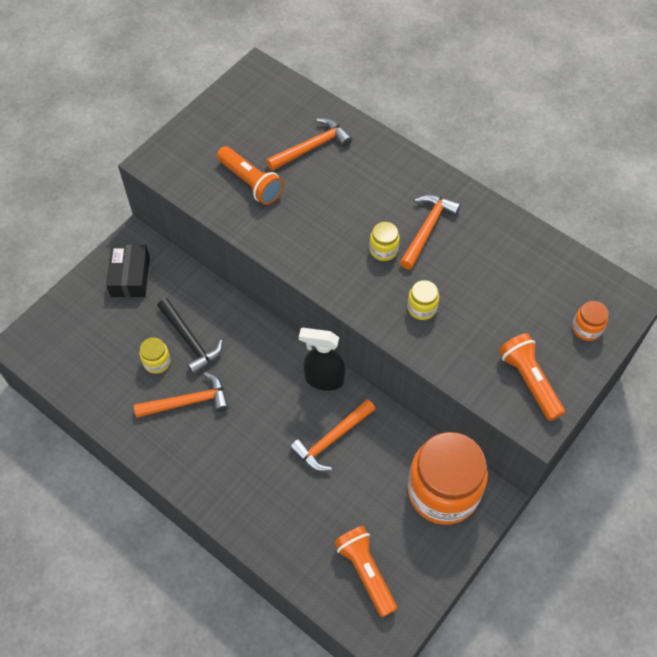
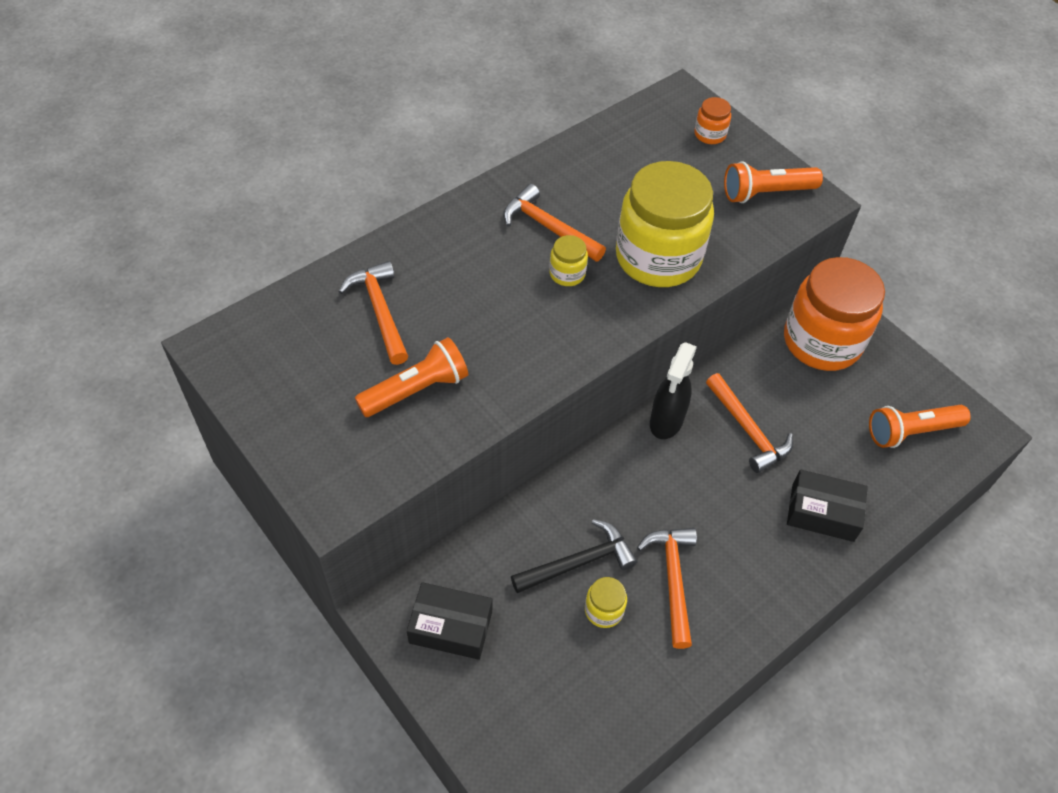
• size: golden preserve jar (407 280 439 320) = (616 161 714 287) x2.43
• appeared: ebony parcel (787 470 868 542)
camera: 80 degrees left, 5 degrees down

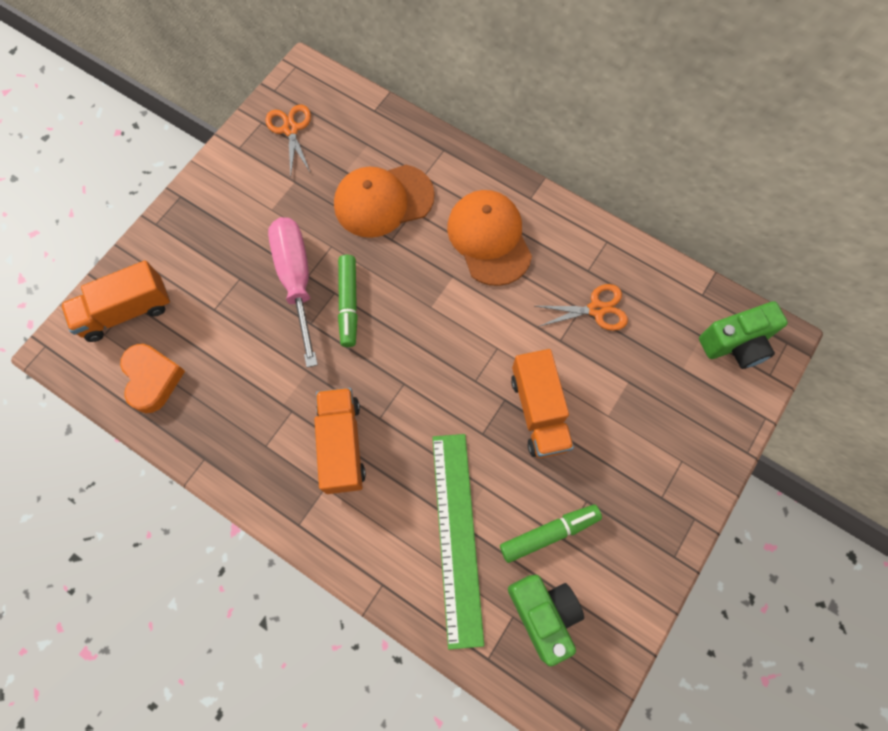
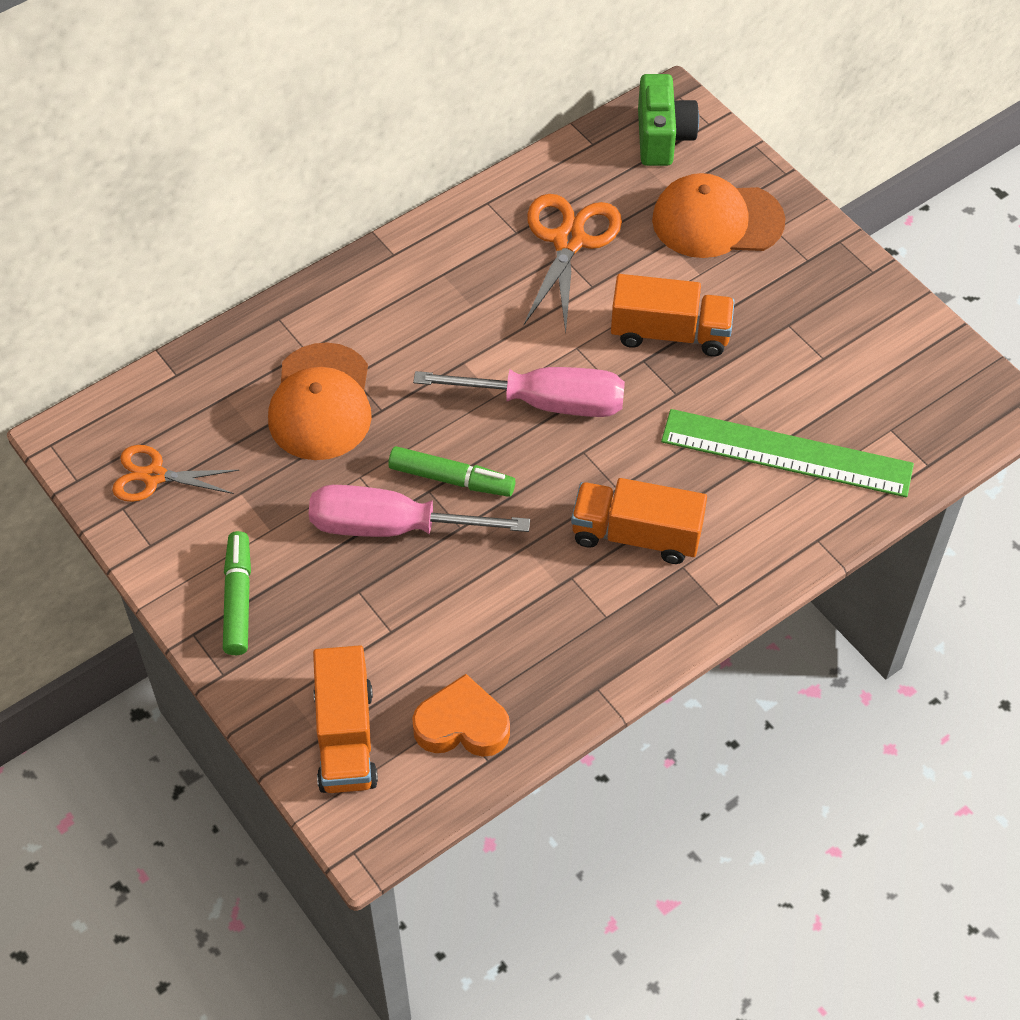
• relocated: orange-coloured cap (447 190 532 286) to (652 173 785 258)
• size: orange-coloured shears (535 284 628 331) = (524 194 622 333) x1.54
• relocated: green marker (500 505 602 563) to (223 531 251 655)
• missing: green compact camera (508 575 584 666)
• appeared: rosy flat screwdriver (413 367 625 417)
camera: 70 degrees left, 15 degrees down

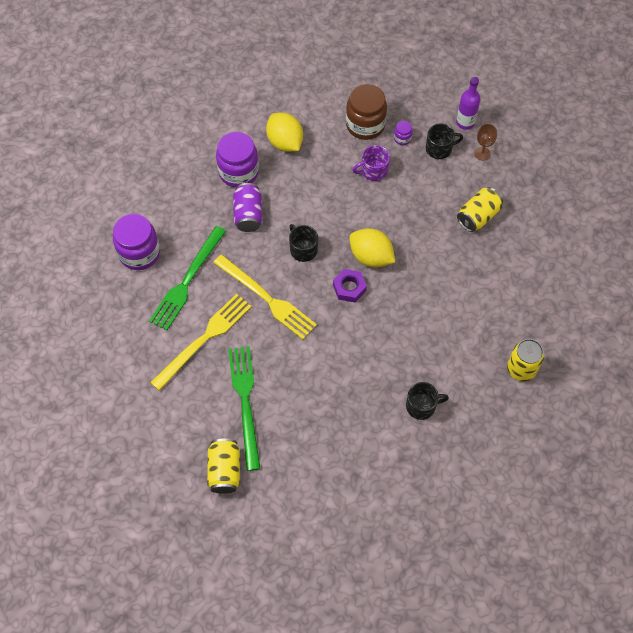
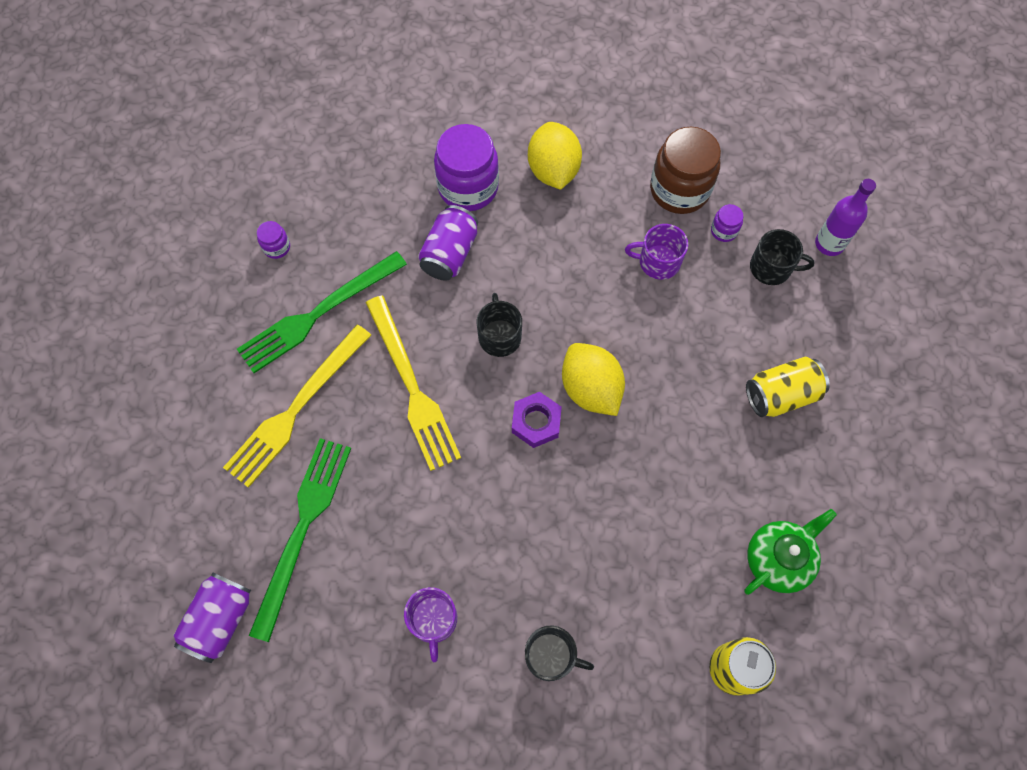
• missing: russet wine glass (474 124 497 160)
• size: violet preserve jar (113 214 160 270) = (257 221 290 259) x0.45
• spun: golden dinner fork (150 294 252 391) = (223 325 371 488) 150 degrees clockwise
• colour: golden soda can (207 439 240 494) to violet soda can (173 572 251 663)
• appeared: green tea pot (744 509 837 595)
• appeared: violet mug (404 587 457 662)
camera: 25 degrees right, 5 degrees up

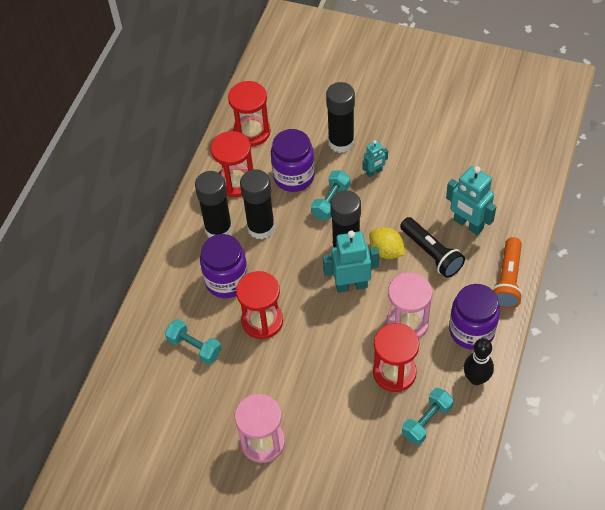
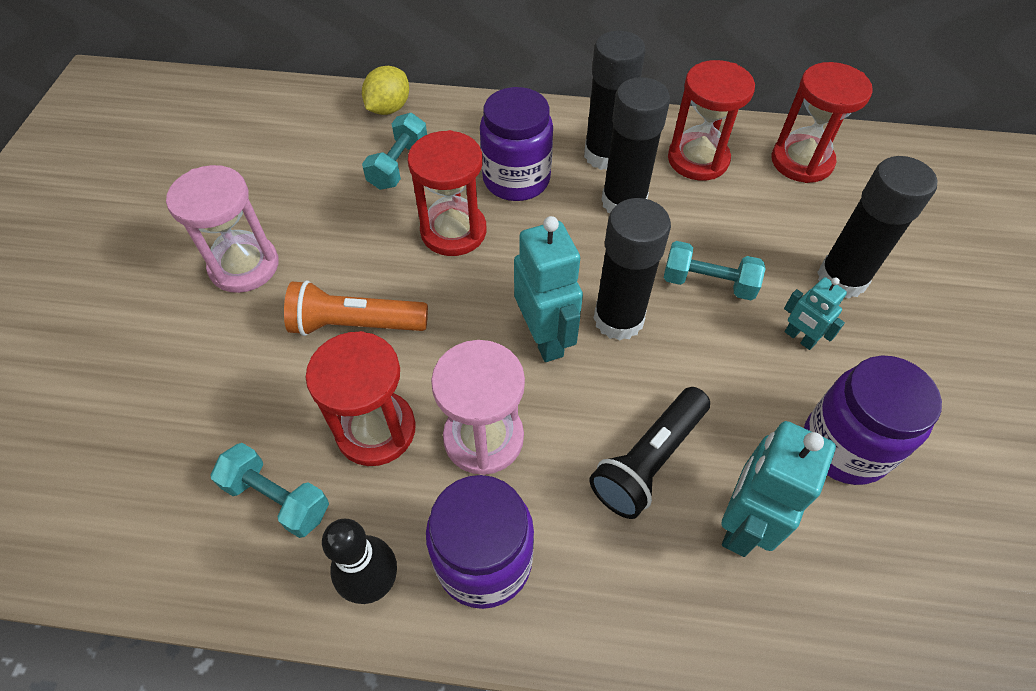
• relocated: violet preserve jar (271 129 315 192) to (804 355 942 485)
• relocated: golden lemon (369 227 405 259) to (362 66 409 115)
• relocated: orange-coloured pocket torch (492 237 523 309) to (284 280 428 336)
camera: 75 degrees right, 0 degrees up

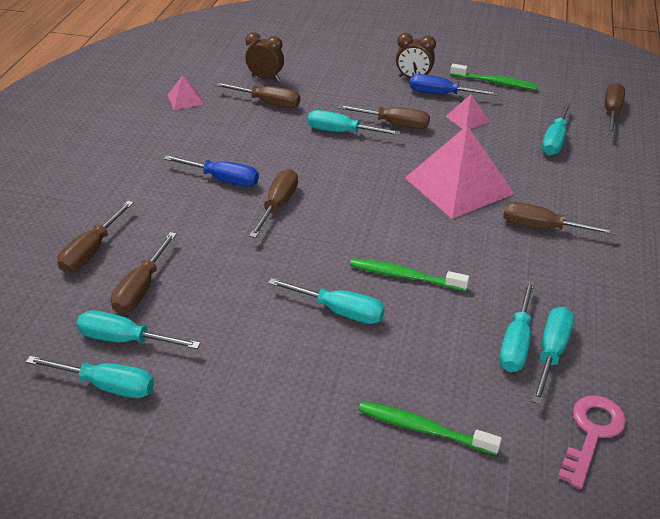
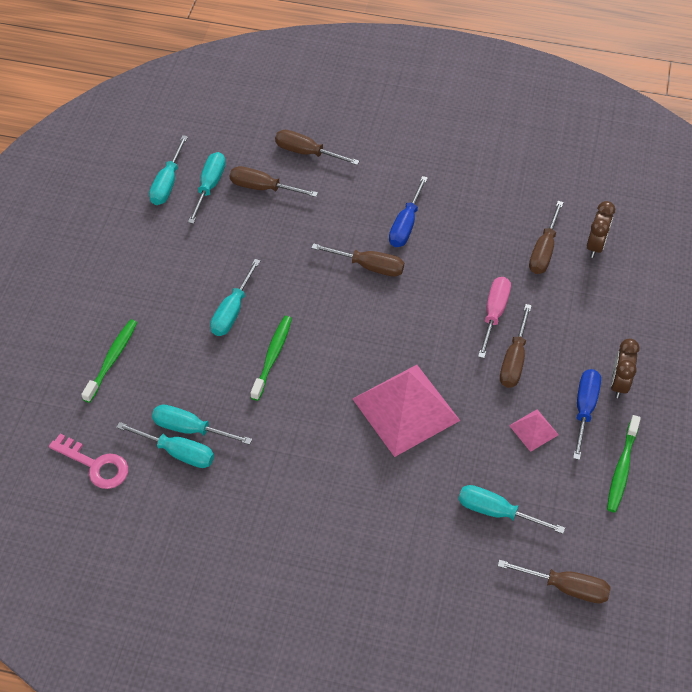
• missing: rosy pyramid shape (168 75 204 110)
• colour: turquoise flat screwdriver (308 110 401 135) to rosy flat screwdriver (478 277 511 358)
• missing: russet flat screwdriver (503 202 616 235)
camera: 90 degrees right, 15 degrees up

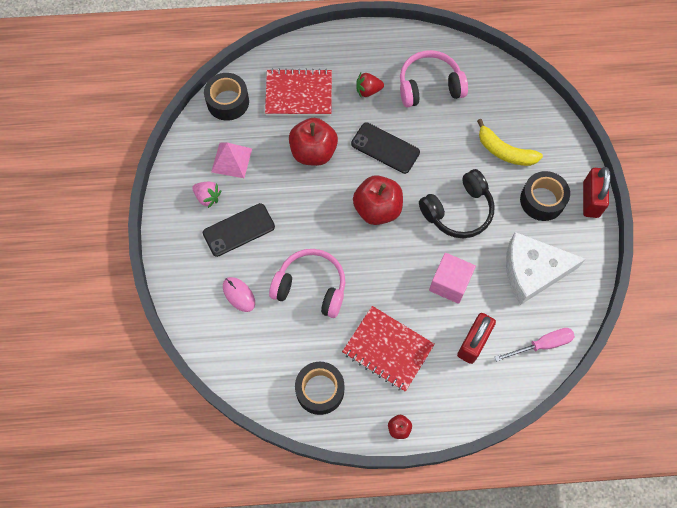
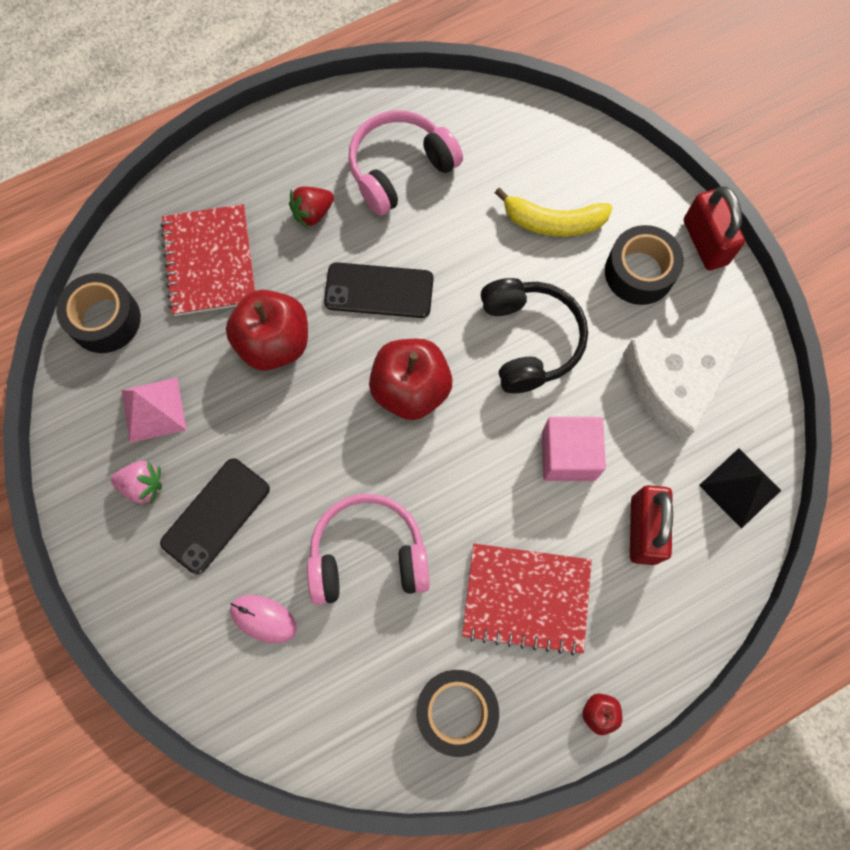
• spun: scarlet notebook (265 68 332 116) = (161 204 255 316) 75 degrees counterclockwise
• spun: ebony headset (419 169 495 238) = (481 278 588 393) 45 degrees counterclockwise
• exchanged: rosy flat screwdriver (495 328 575 362) to ebony pyramid shape (699 448 781 529)
camera: 25 degrees left, 5 degrees up

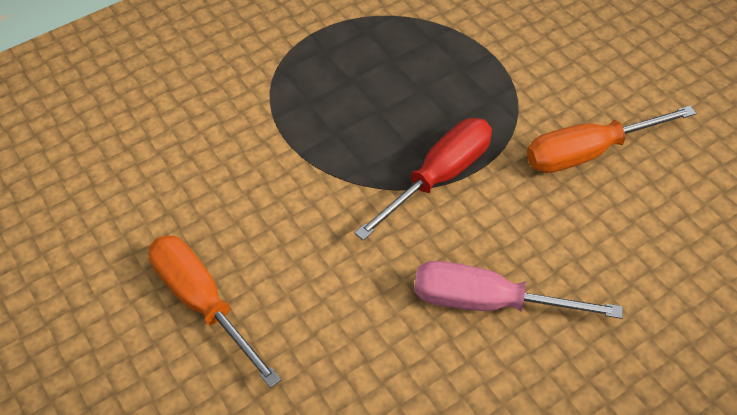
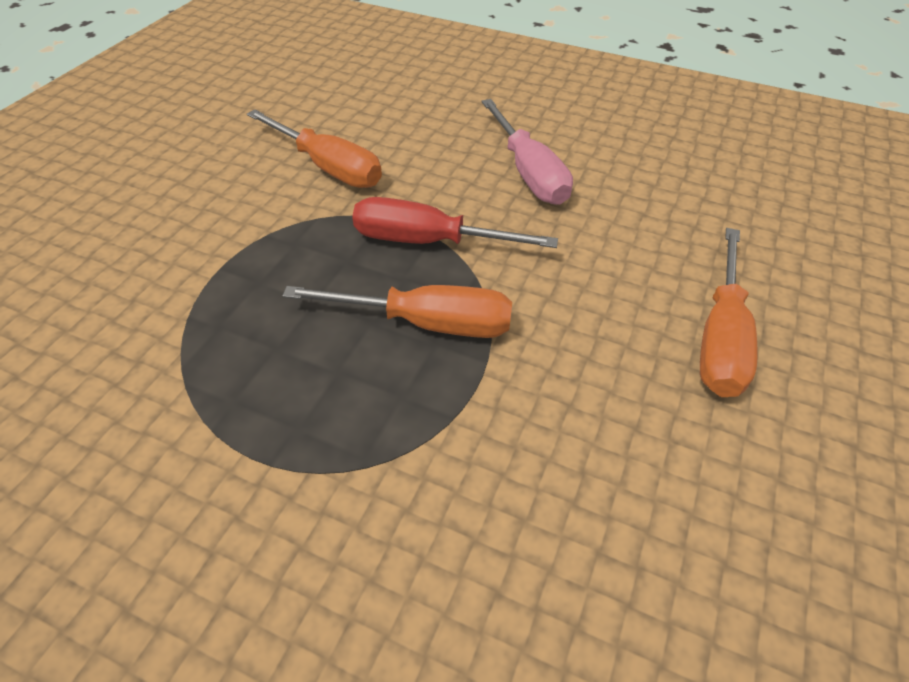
• appeared: orange-coloured flat screwdriver (282 285 512 338)
camera: 125 degrees left, 5 degrees down

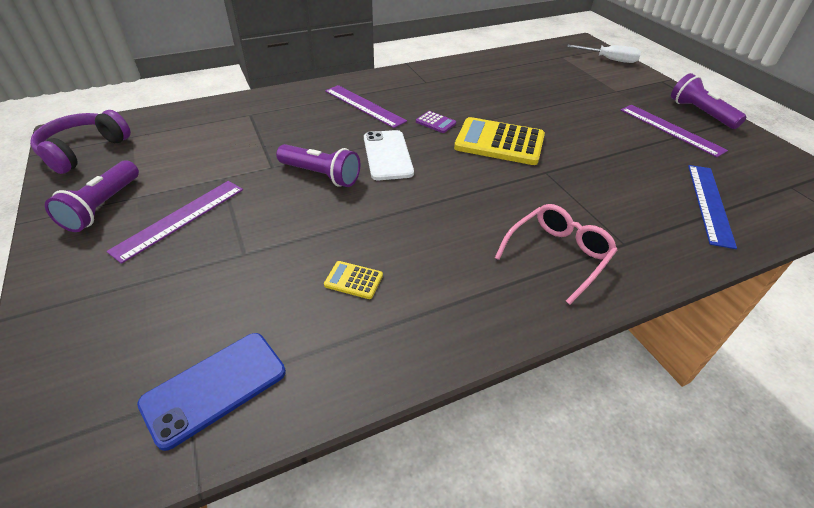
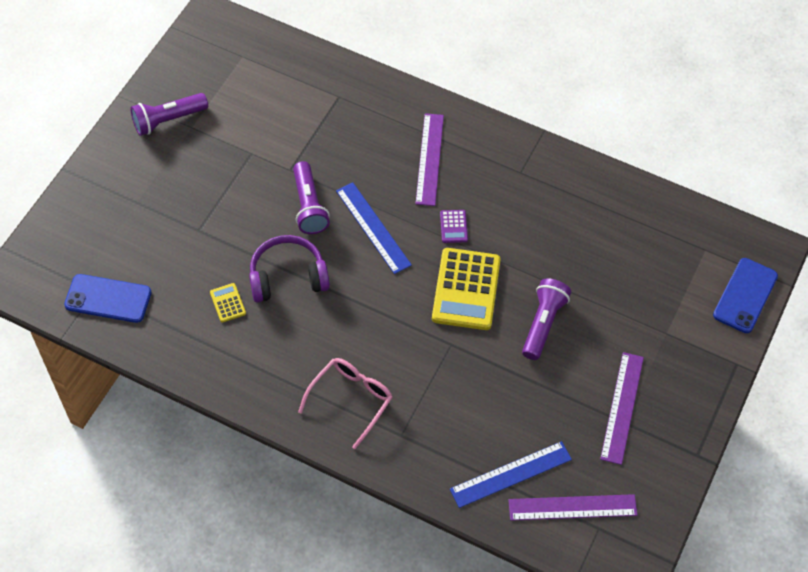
• exchanged: snow-white flat screwdriver (567 45 641 63) to blue phone (713 258 778 333)
• relocated: violet pocket torch (671 73 747 129) to (522 278 571 360)
• relocated: violet headset (30 110 131 174) to (249 235 330 303)
• spun: golden pocket calculator (454 117 545 165) = (432 248 501 330) 150 degrees counterclockwise
• exchanged: snow-white phone (364 130 414 180) to blue measuring stick (336 182 412 274)
• relocated: violet measuring stick (106 181 243 264) to (508 494 637 521)
• spun: rosy spectacles (495 204 617 305) = (298 358 393 449) 60 degrees counterclockwise
camera: 50 degrees right, 15 degrees up

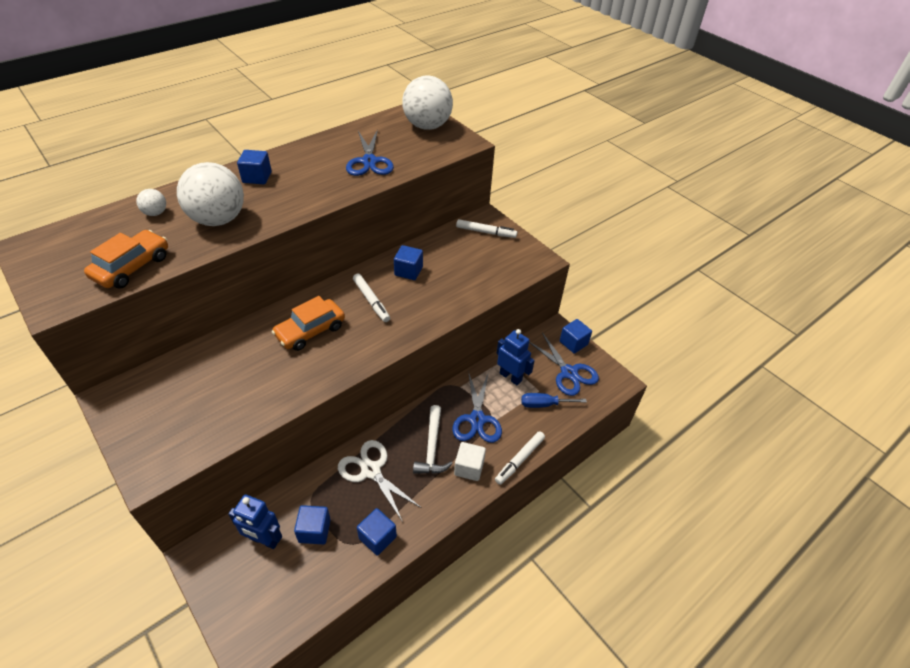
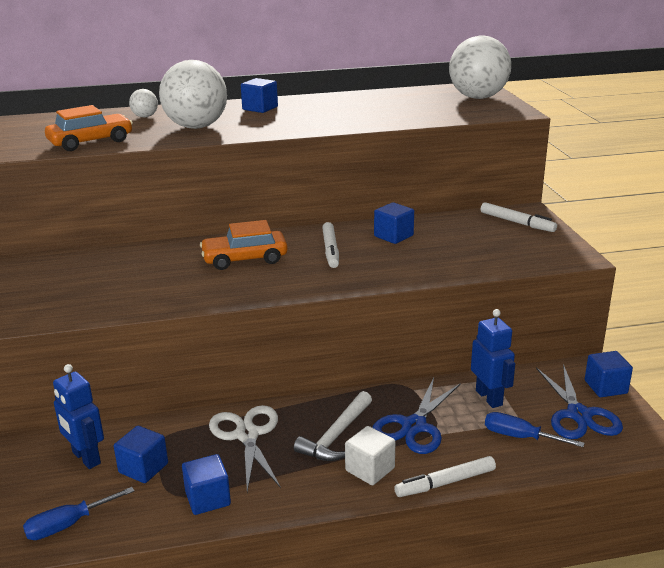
• missing: blue shears (346 129 394 176)
• appeared: blue flat screwdriver (23 487 134 540)
camera: 30 degrees right, 20 degrees down

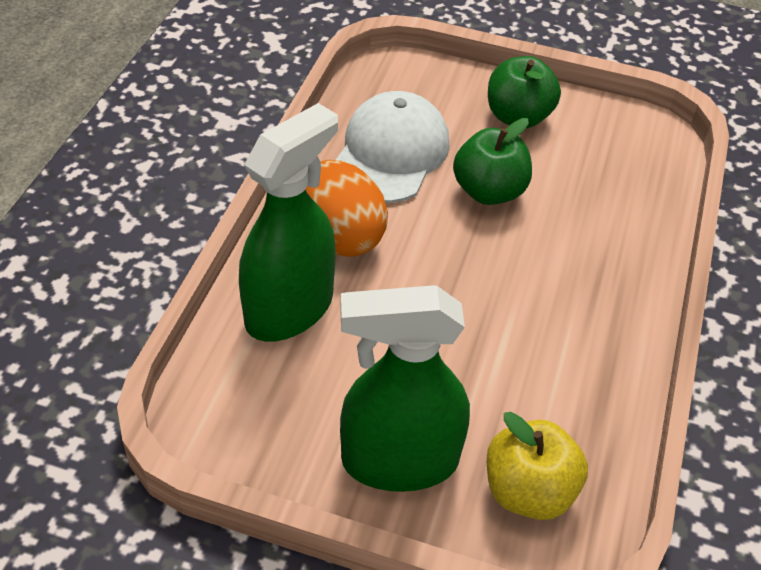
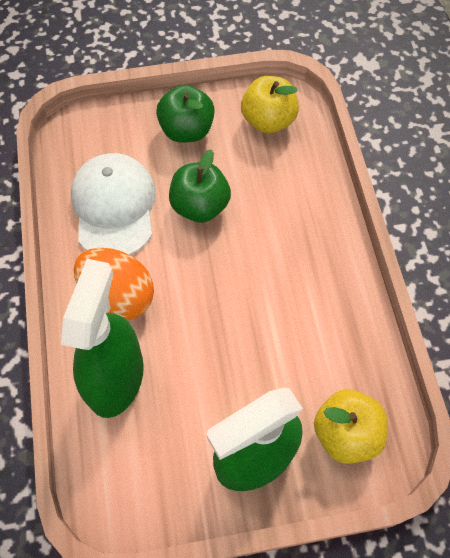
• appeared: golden toy apple (241 76 299 133)
camera: 25 degrees left, 15 degrees up

